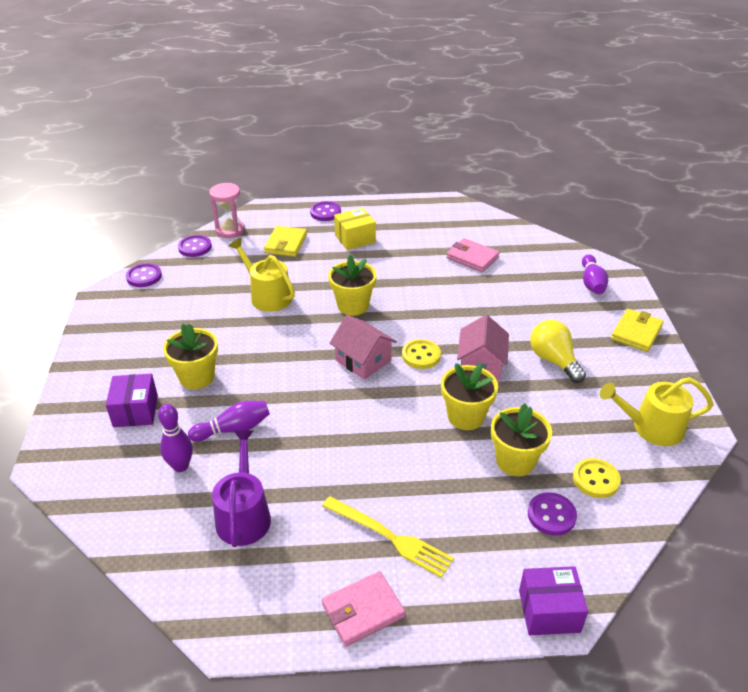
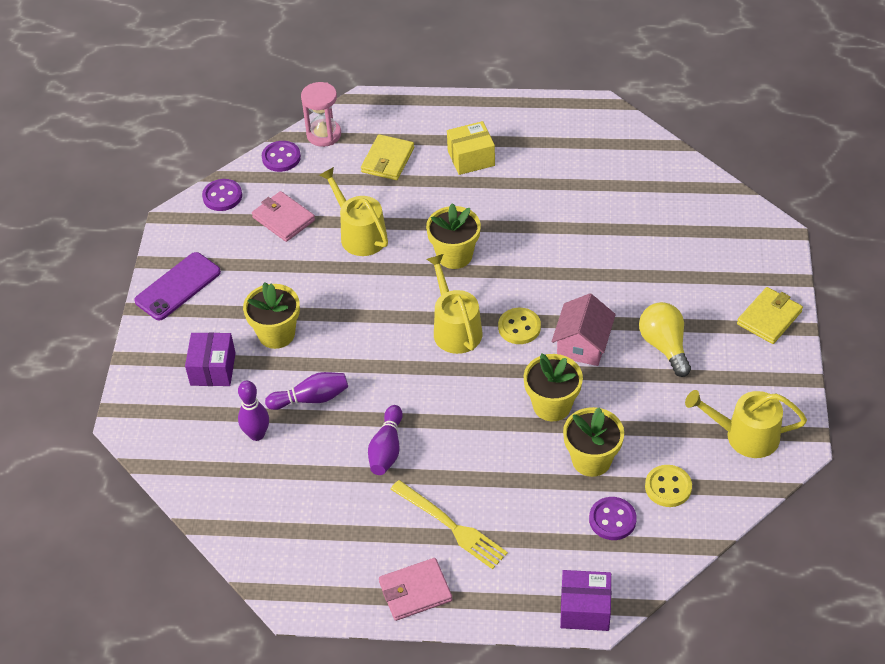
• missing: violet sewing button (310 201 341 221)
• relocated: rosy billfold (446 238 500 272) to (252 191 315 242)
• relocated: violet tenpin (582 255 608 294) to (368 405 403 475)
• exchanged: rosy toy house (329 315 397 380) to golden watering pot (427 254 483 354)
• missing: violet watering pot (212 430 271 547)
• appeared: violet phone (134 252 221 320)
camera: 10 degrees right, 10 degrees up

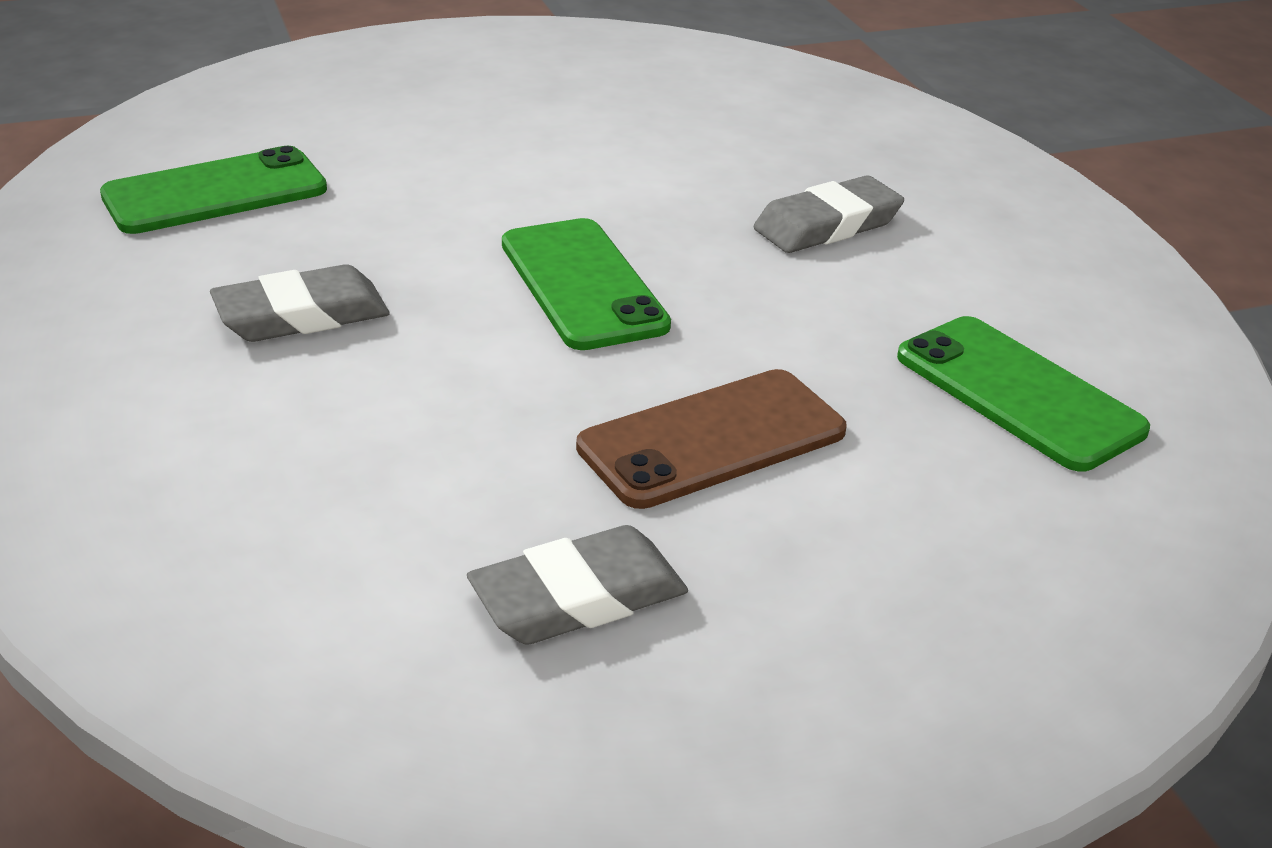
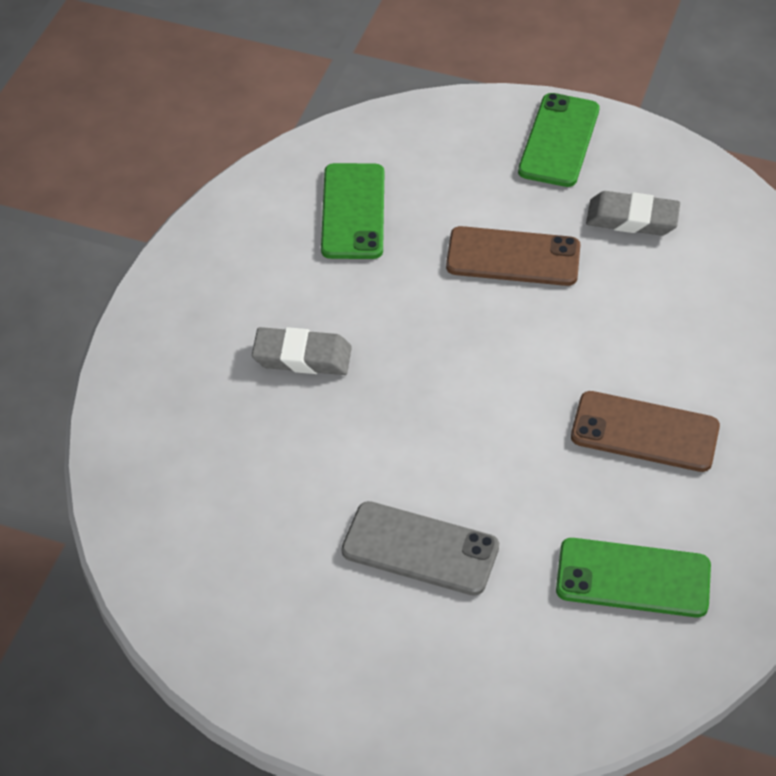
• relocated: green phone (502 218 671 350) to (518 93 599 187)
• exchanged: grey eraser (210 264 390 342) to russet phone (571 391 720 472)
• appeared: grey phone (342 501 499 596)
camera: 140 degrees left, 15 degrees up

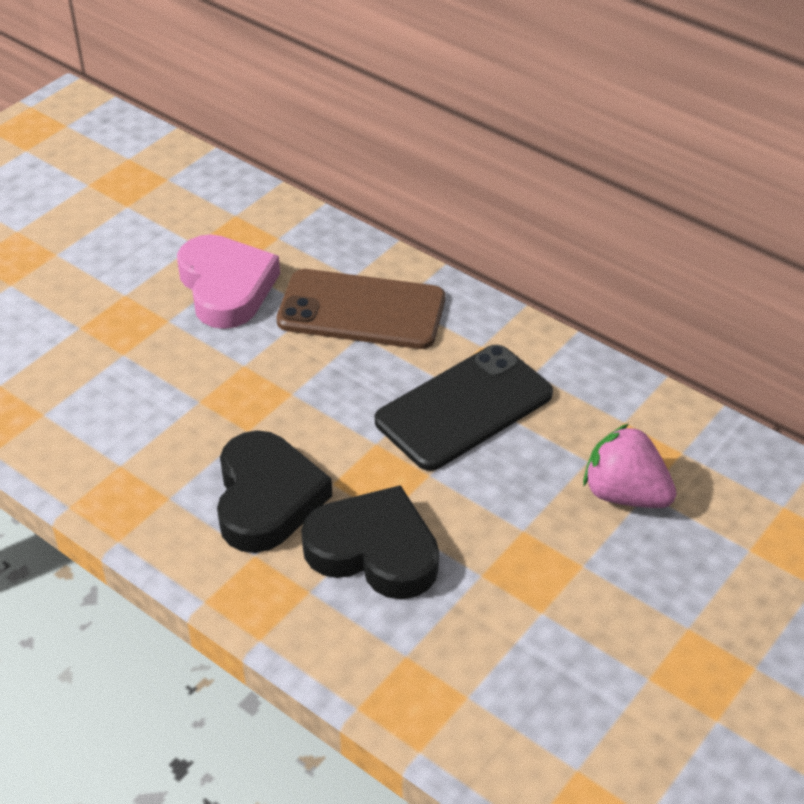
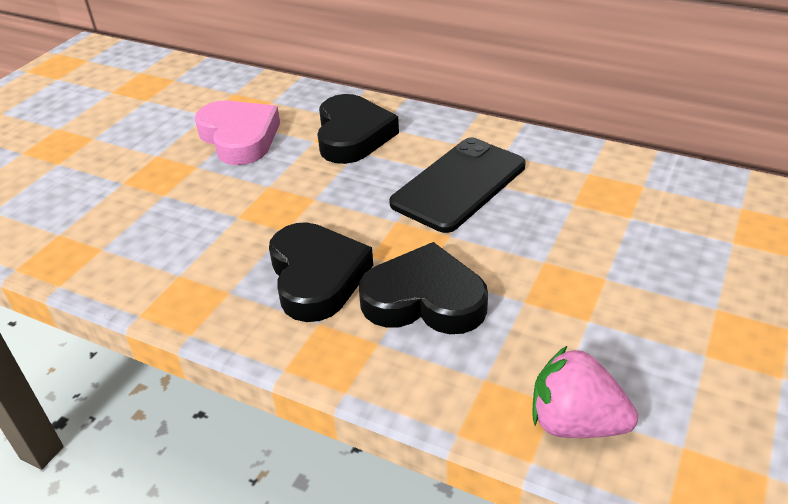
• exchanged: russet phone (277 269 445 349) to ebony love heart (317 94 399 164)
• relocated: rosy strawberry (583 424 677 508) to (532 345 638 438)
camera: 10 degrees left, 5 degrees down

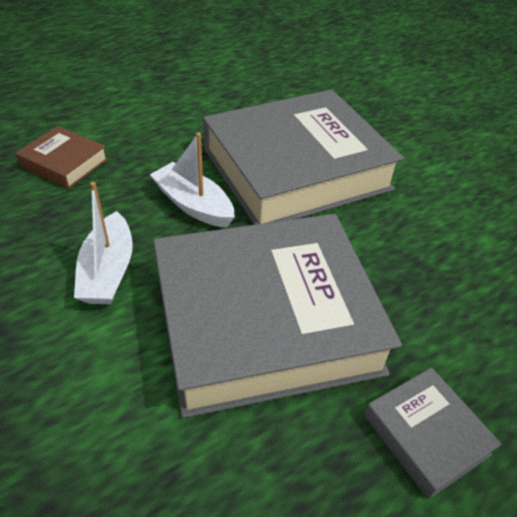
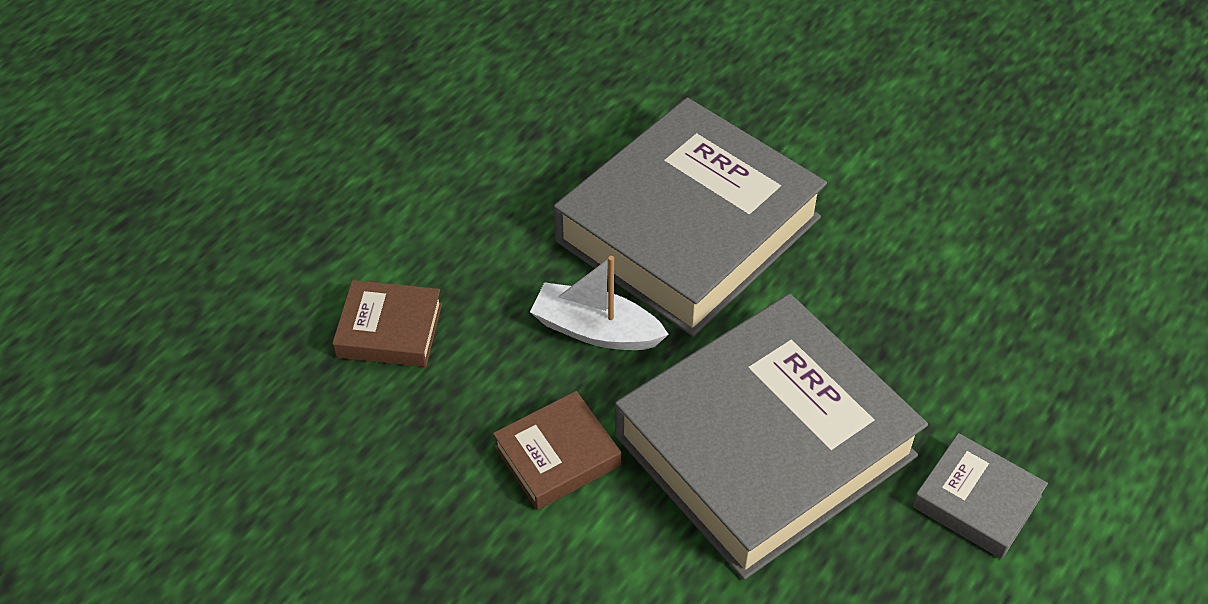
• exchanged: snow-white sailboat (74 182 133 304) to russet hardcover (493 391 621 510)
camera: 20 degrees left, 5 degrees up

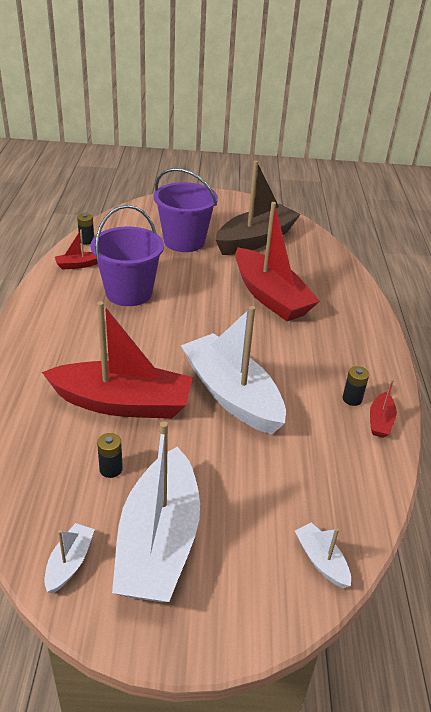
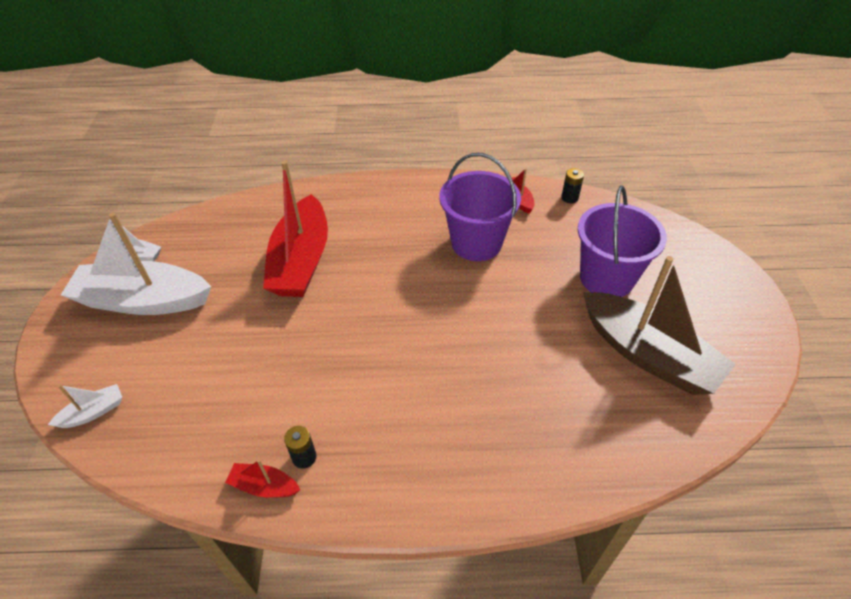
• missing: scarlet sailboat (235 202 320 321)
• missing: snow-white sailboat (181 306 286 434)
• missing: ebony battery (97 433 123 478)
camera: 90 degrees right, 10 degrees up

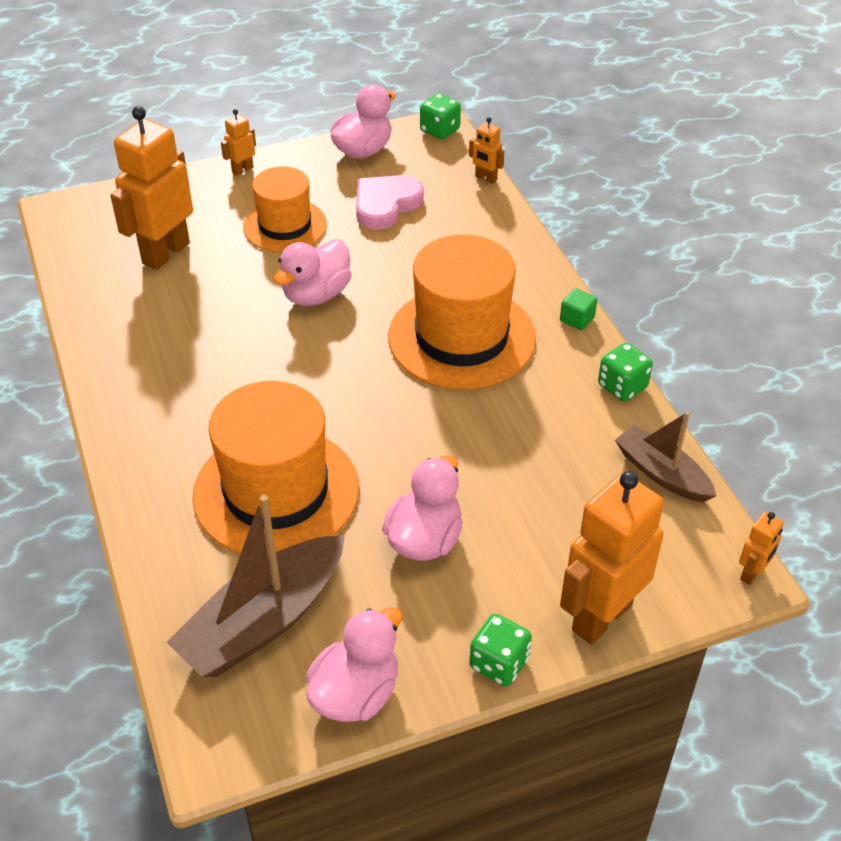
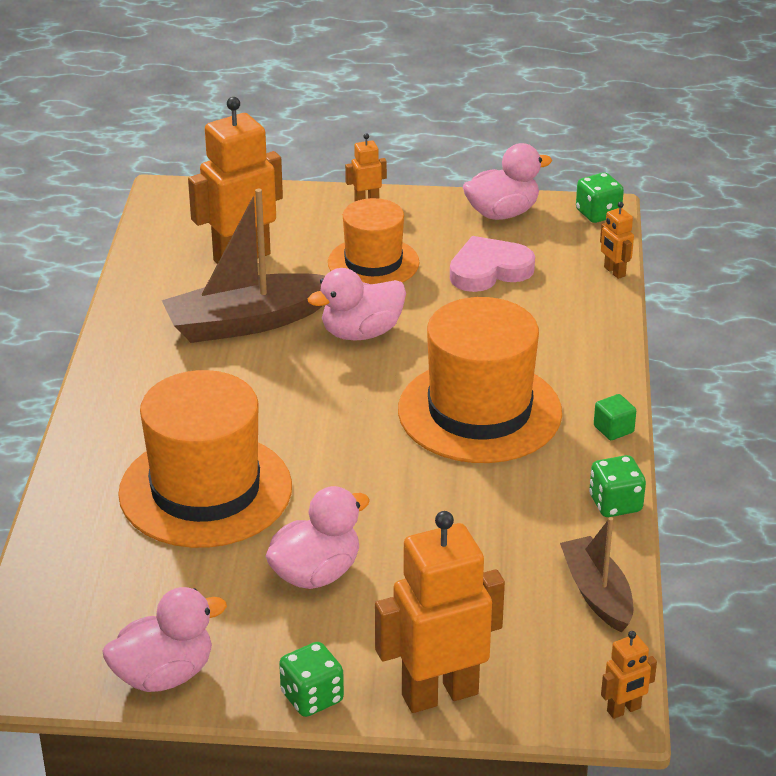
• relocated: russet sailboat (167 495 345 677) to (162 188 325 343)
camera: 25 degrees right, 10 degrees down

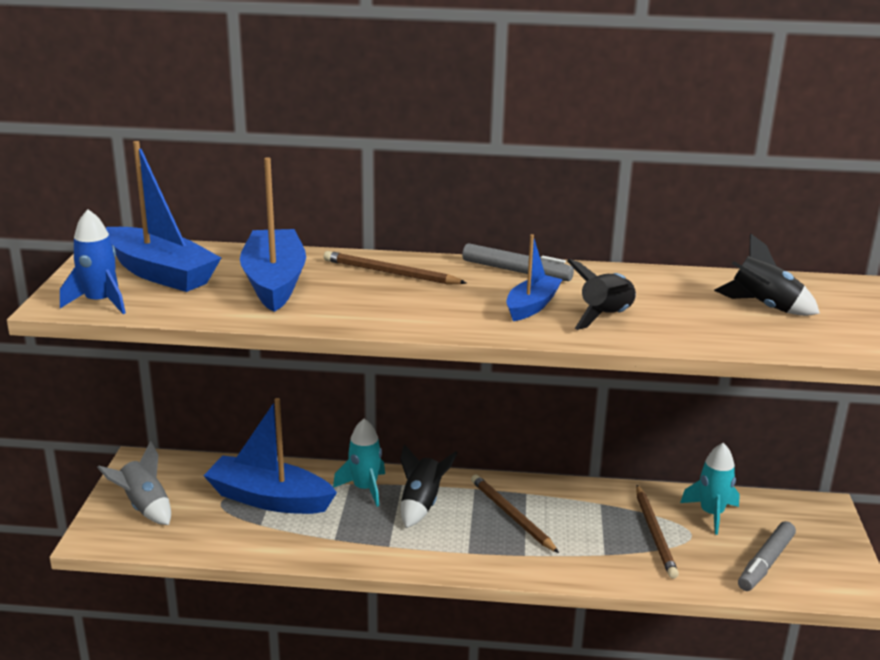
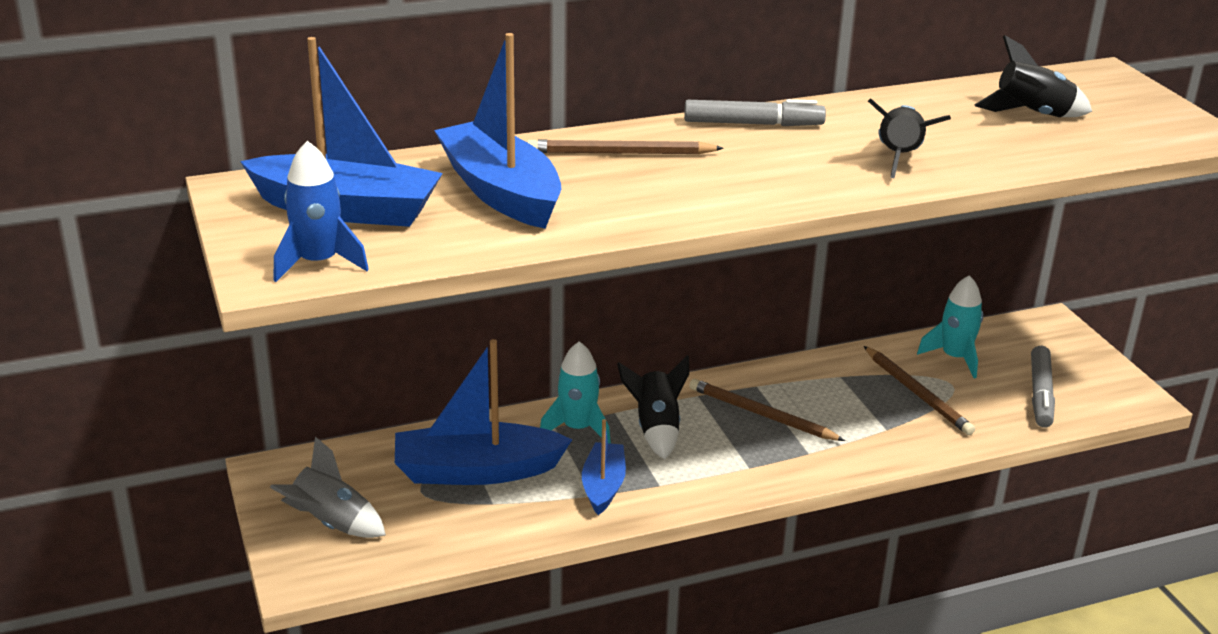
• relocated: blue sailboat (506 234 563 321) to (582 419 626 515)
camera: 25 degrees left, 5 degrees up

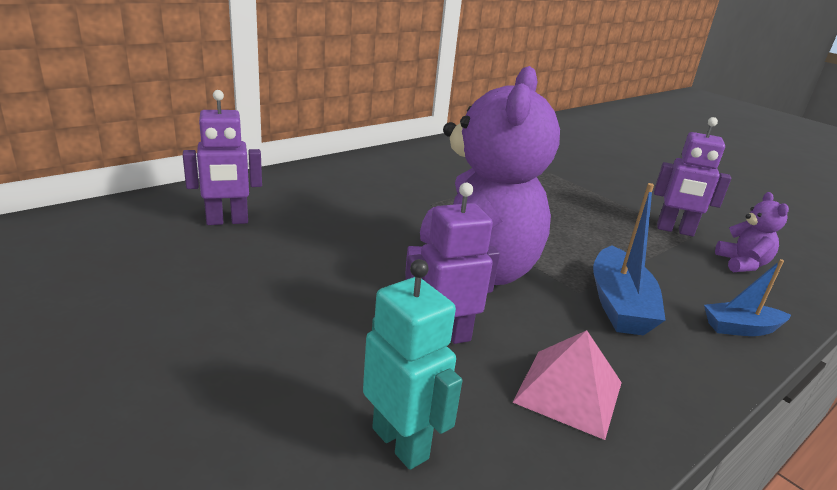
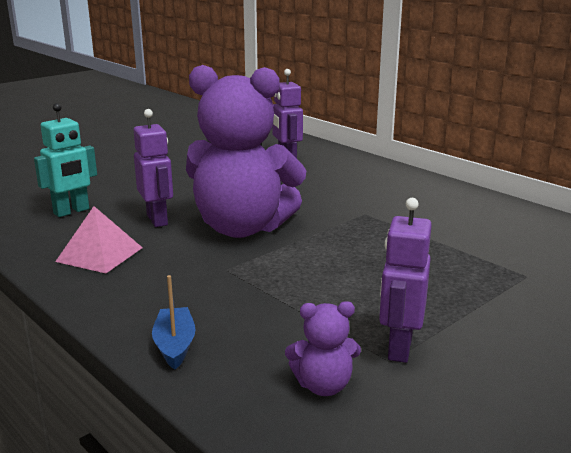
• missing: blue sailboat (593 183 666 336)
camera: 90 degrees right, 5 degrees down

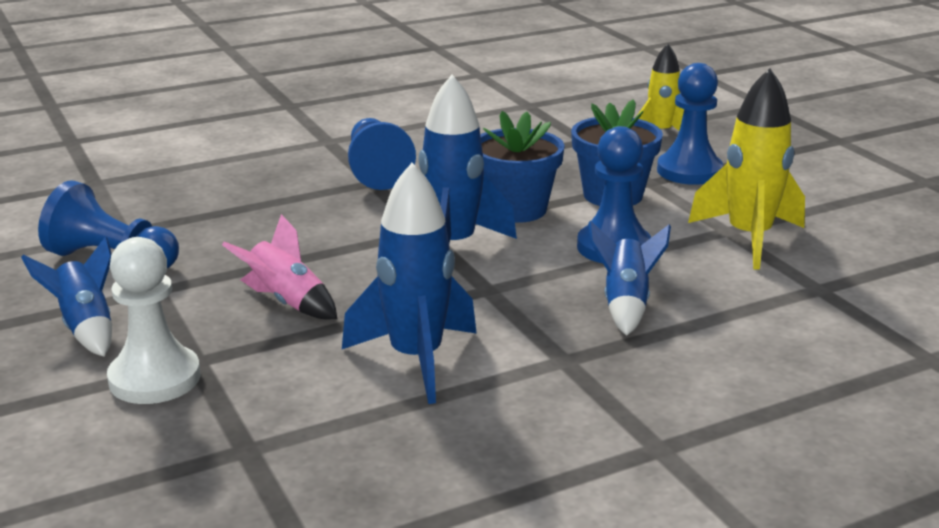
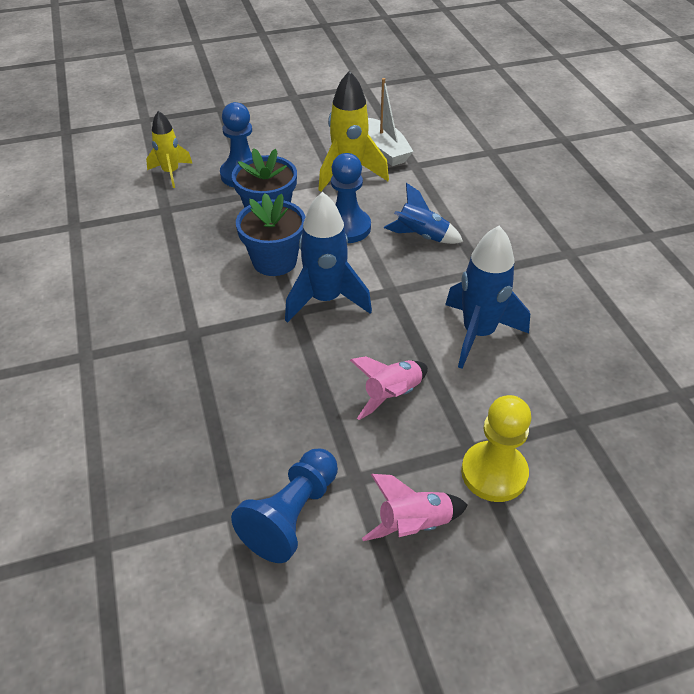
• missing: blue chess pawn (348 118 416 190)
• colour: blue spaceship (21 236 112 357) to rosy spaceship (362 474 468 541)
• colour: snow-white chess pawn (107 237 200 404) to golden chess pawn (461 395 531 502)
• appeared: snow-white sailboat (368 78 413 166)
camera: 80 degrees left, 20 degrees up

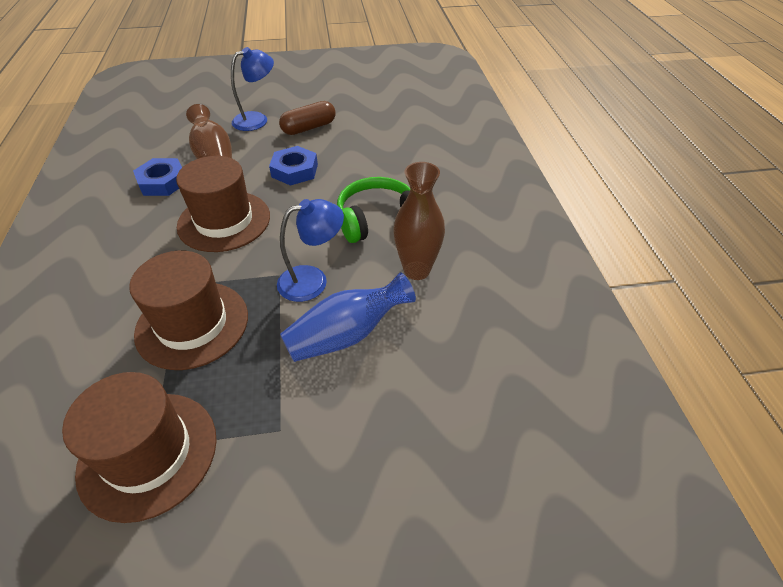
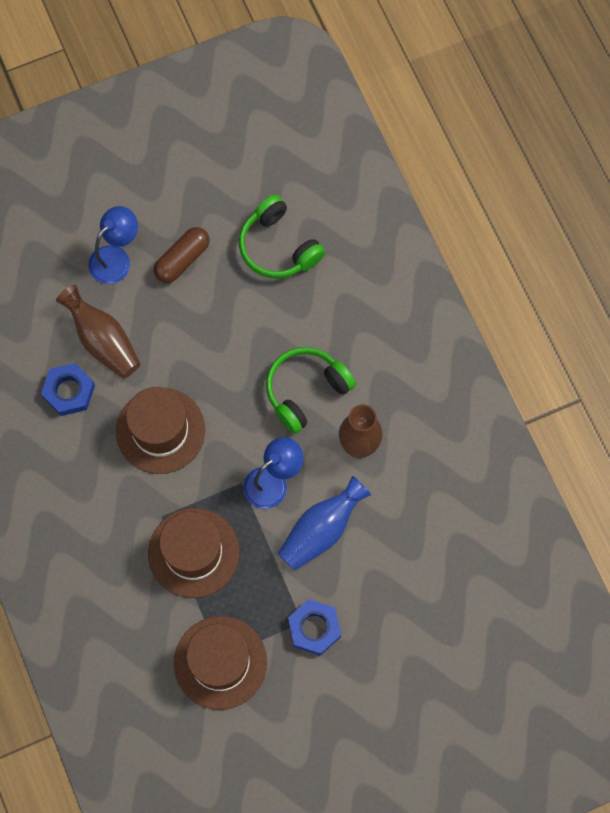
• relocated: blue hexagon nut (269 146 318 186) to (288 599 341 656)
• appeared: green headset (239 195 325 279)
camera: 15 degrees left, 25 degrees up

